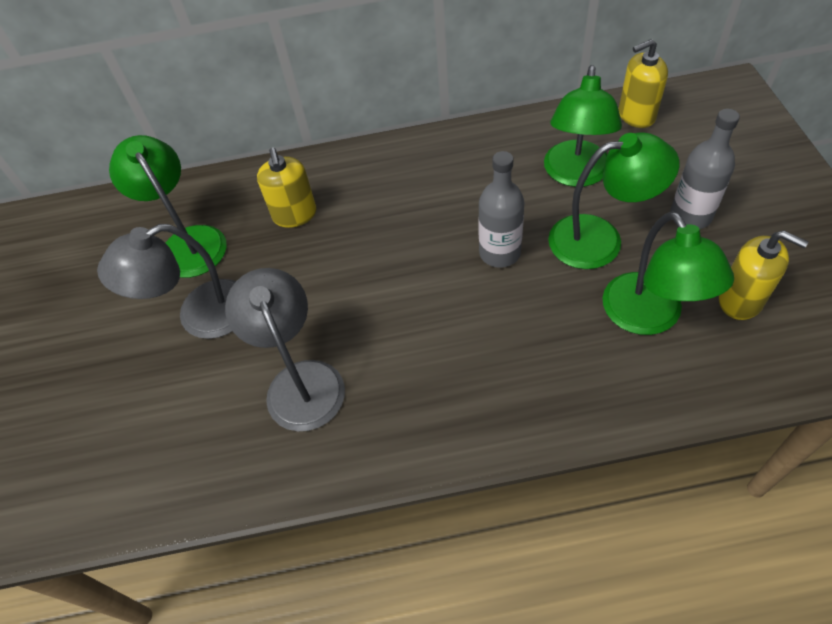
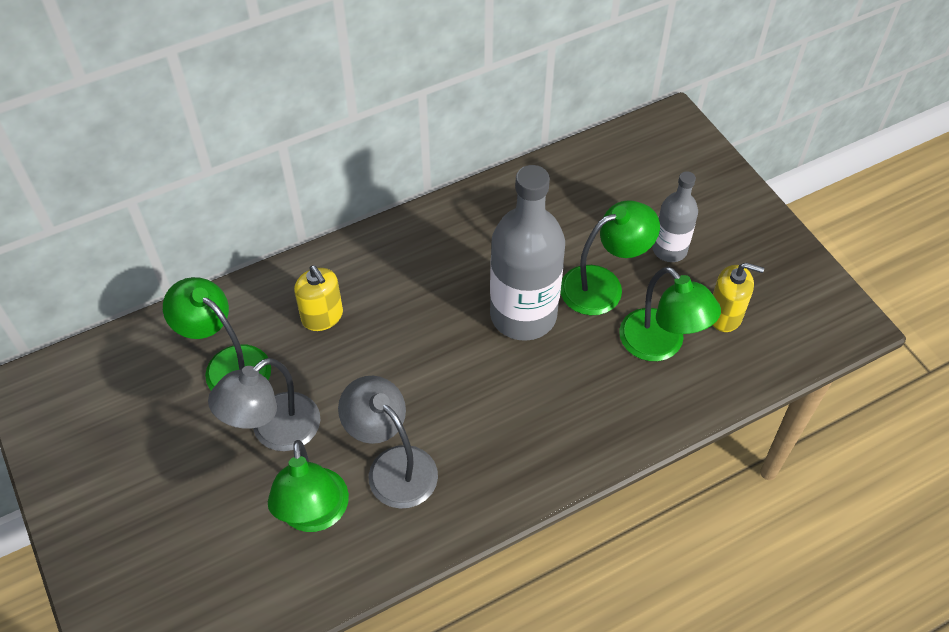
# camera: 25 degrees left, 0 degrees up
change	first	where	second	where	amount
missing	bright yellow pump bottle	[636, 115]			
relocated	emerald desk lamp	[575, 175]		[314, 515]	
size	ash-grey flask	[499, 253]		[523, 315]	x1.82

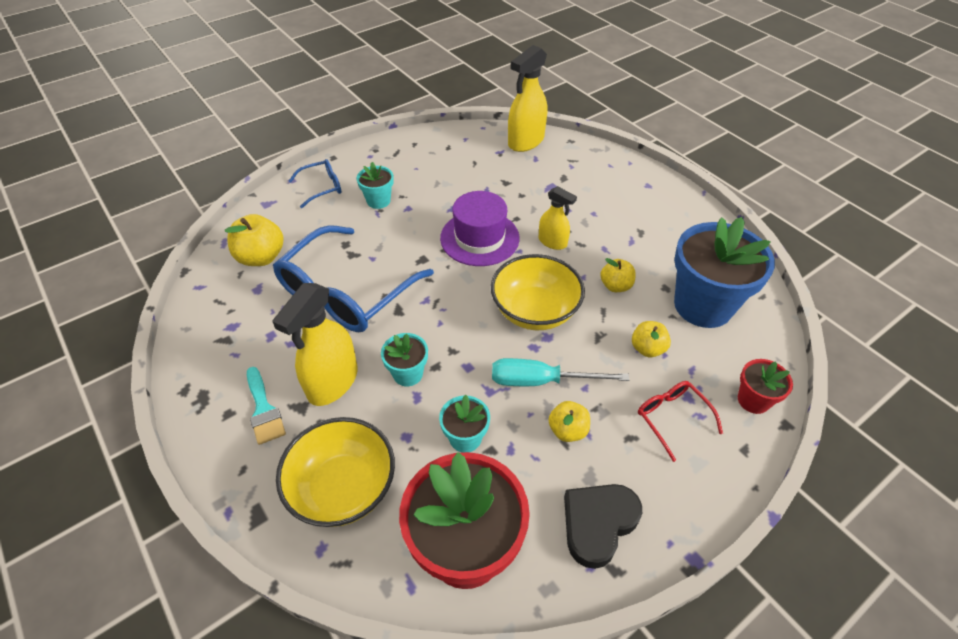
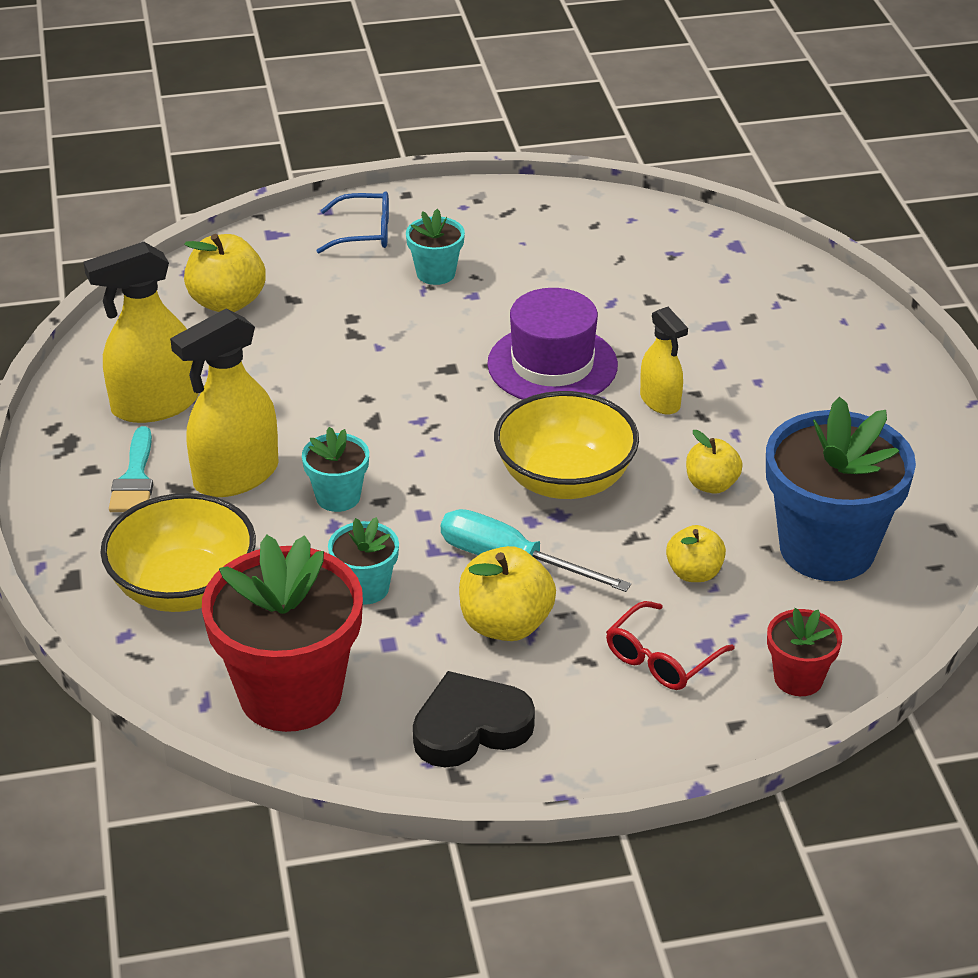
# camera: 25 degrees right, 10 degrees down
change	first	where	second	where	amount
relocated	bright yellow spray bottle	[525, 141]		[154, 405]	
missing	royal blue spectacles	[346, 292]			
spun	scarlet spectacles	[672, 418]		[661, 659]	135 degrees counterclockwise
size	bright yellow apple fruit	[567, 430]		[505, 624]	x1.59

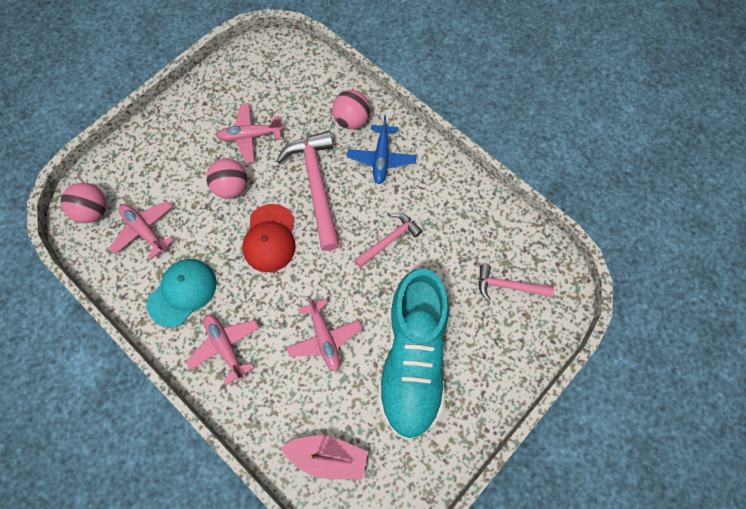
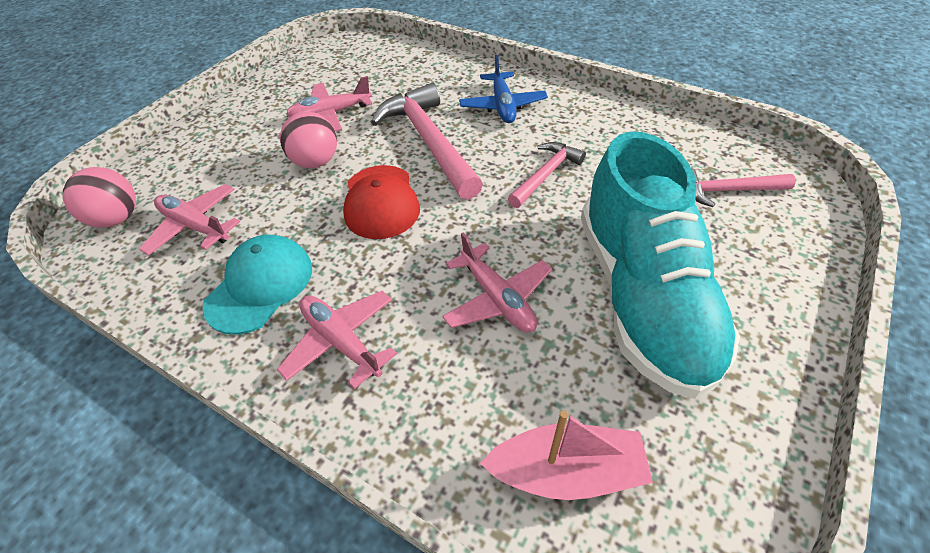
# camera: 10 degrees left, 20 degrees down
change	first	where	second	where	amount
missing	rose-pink play ball	[352, 120]			

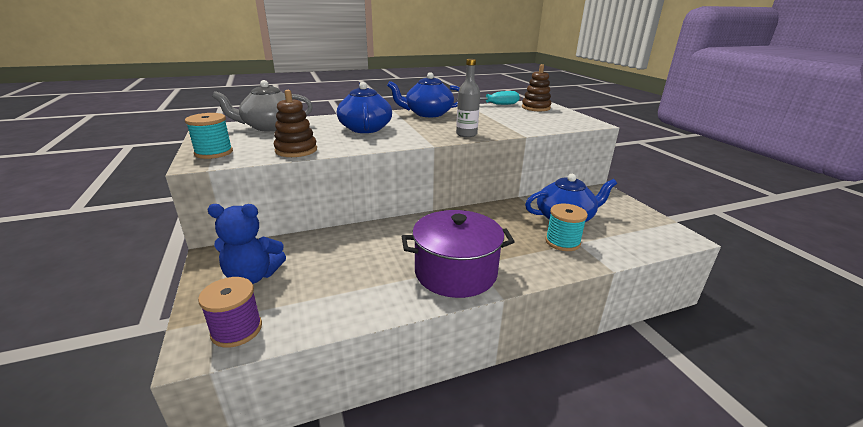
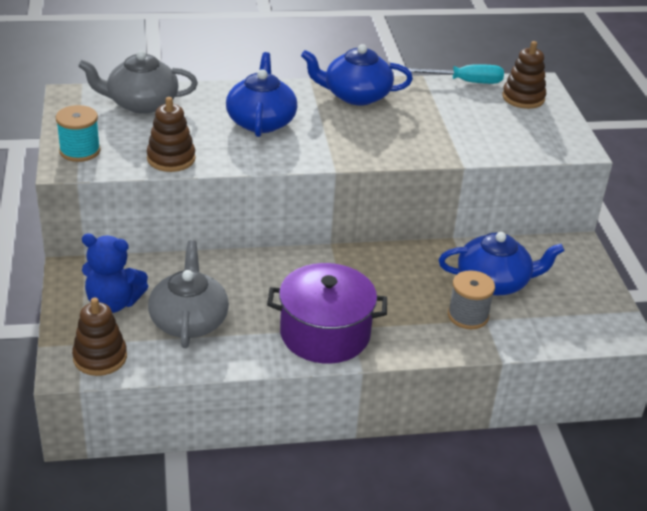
# camera: 10 degrees right, 10 degrees up
change	first	where	second	where	amount
missing	ash-grey flask	[466, 134]			
colour	teal bobbin	[562, 242]	ash-grey bobbin	[468, 316]	
exchanged	royal purple bobbin	[237, 330]	brown stacking rings	[100, 357]	
appeared			ash-grey china teapot	[189, 320]	

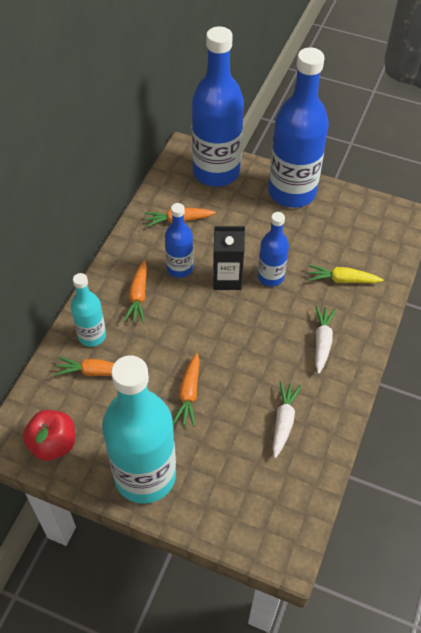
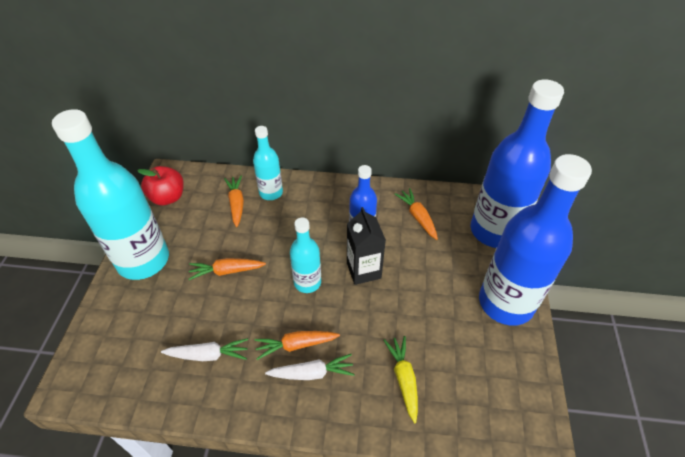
# camera: 75 degrees right, 5 degrees down
change	first	where	second	where	amount
missing	royal blue flask	[270, 277]			
relocated	orange-coloured toy carrot	[138, 296]		[296, 345]	
appeared			teal flask	[307, 282]	

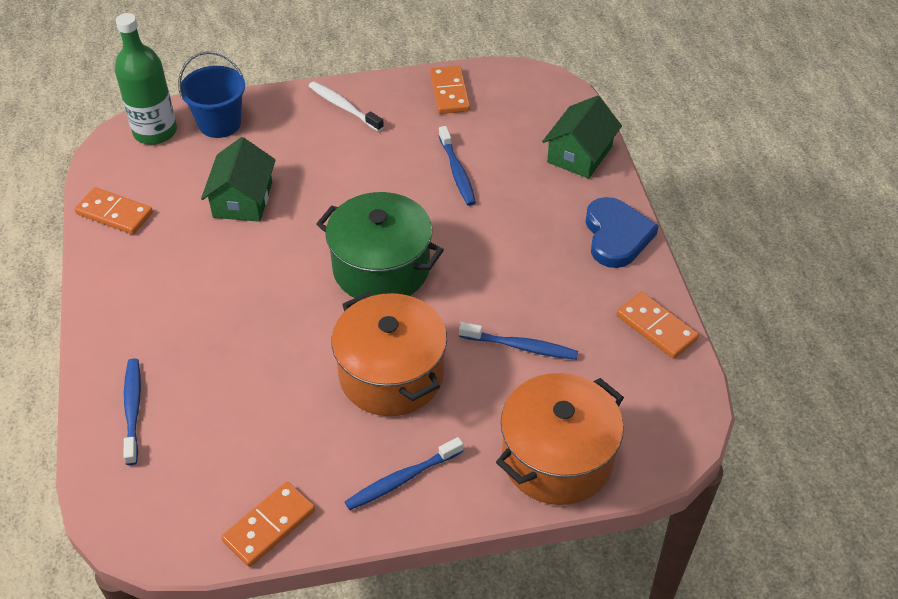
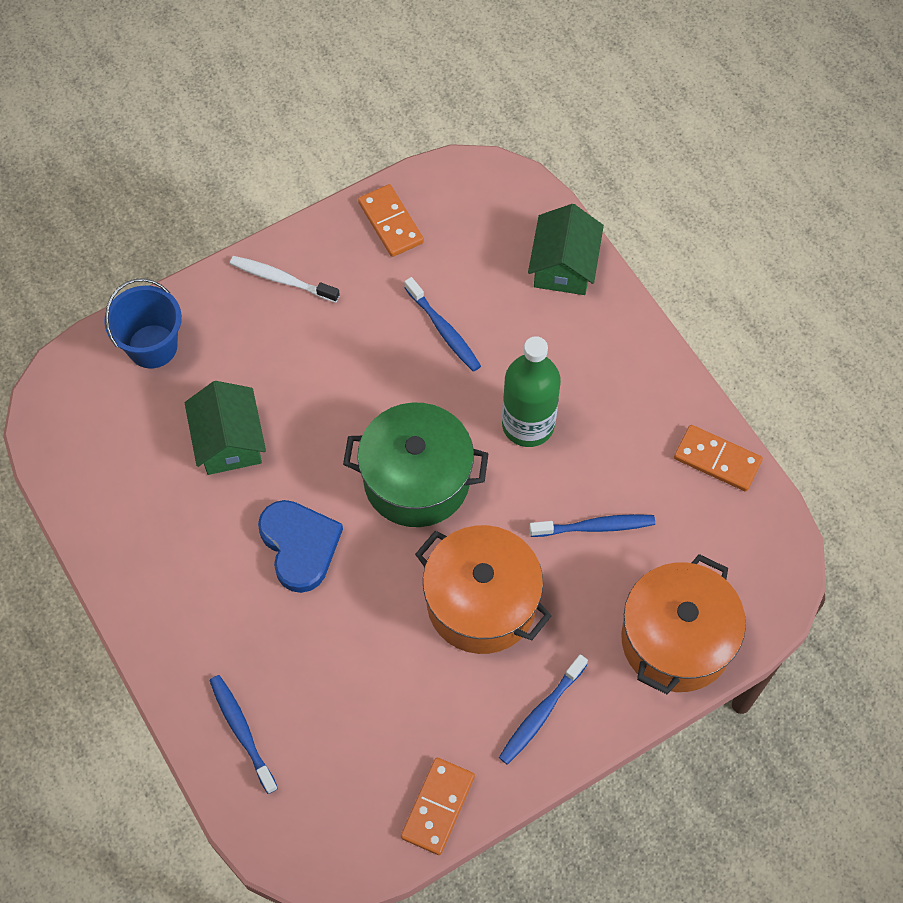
# camera: 20 degrees left, 15 degrees up
change	first	where	second	where	amount
relocated	emerald flask	[155, 132]		[528, 424]	
missing	orange-coloured domino piece	[114, 213]			
relocated	royal blue love heart	[616, 236]		[299, 546]	

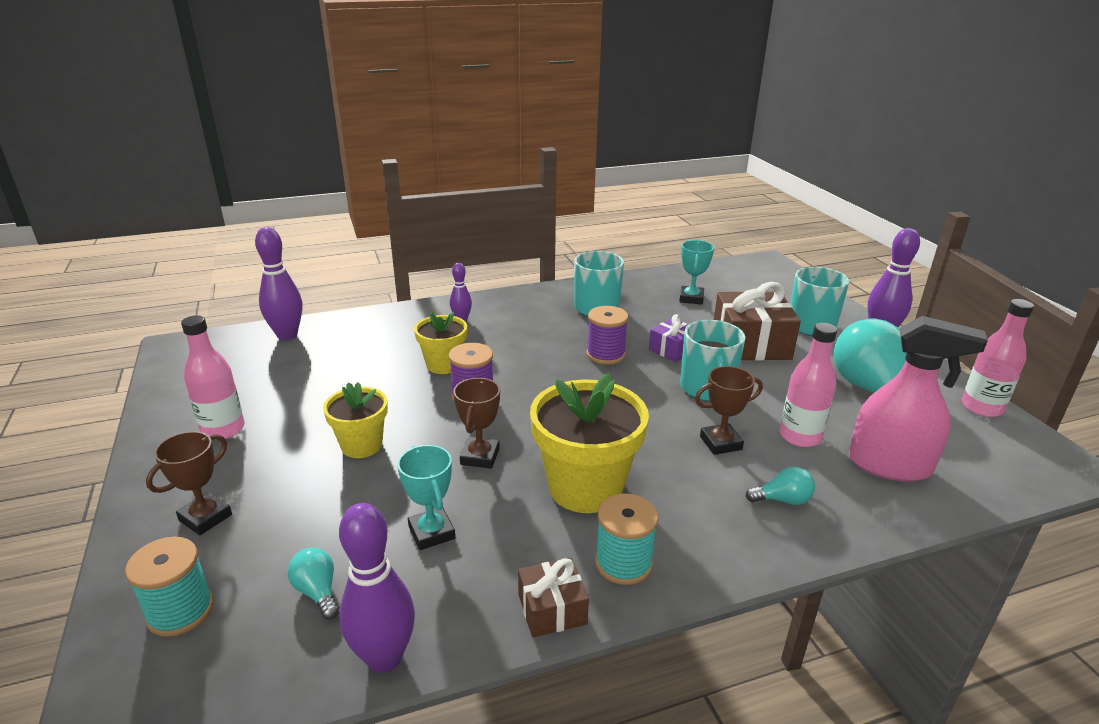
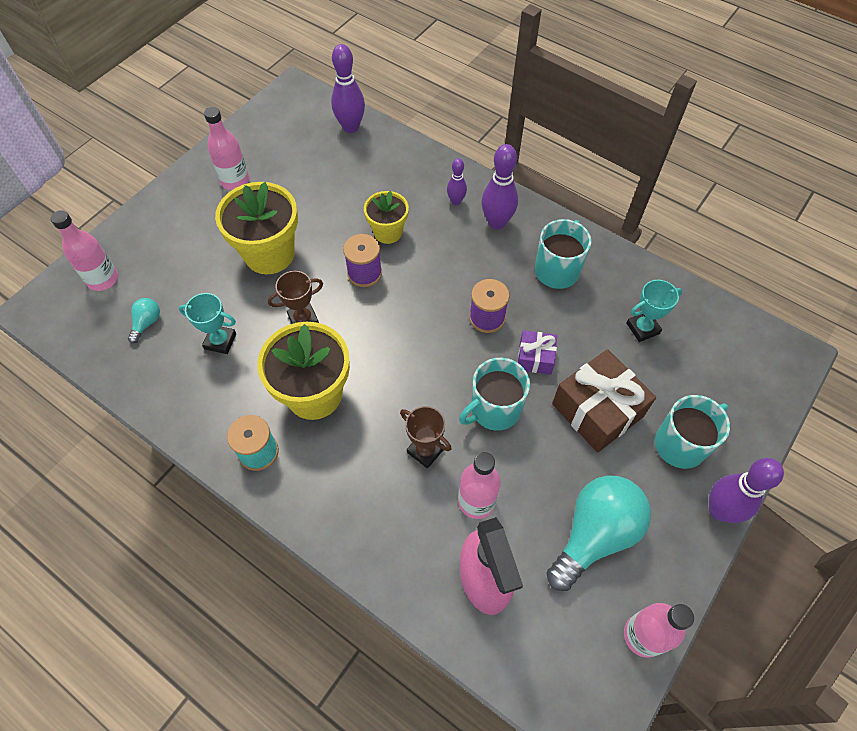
# camera: 55 degrees right, 30 degrees up
change	first	where	second	where	amount
size	bright yellow flower pot	[362, 445]		[269, 254]	x1.70
missing	brown trophy	[205, 517]			
spun	teal trophy	[431, 532]		[220, 341]	75 degrees clockwise
missing	teal light bulb	[783, 500]			
relocated	royal purple tenpin	[384, 658]		[497, 222]	
exchanged	teal bobbin	[180, 611]	rose-pink flask	[103, 279]	
missing	brown present	[552, 609]			

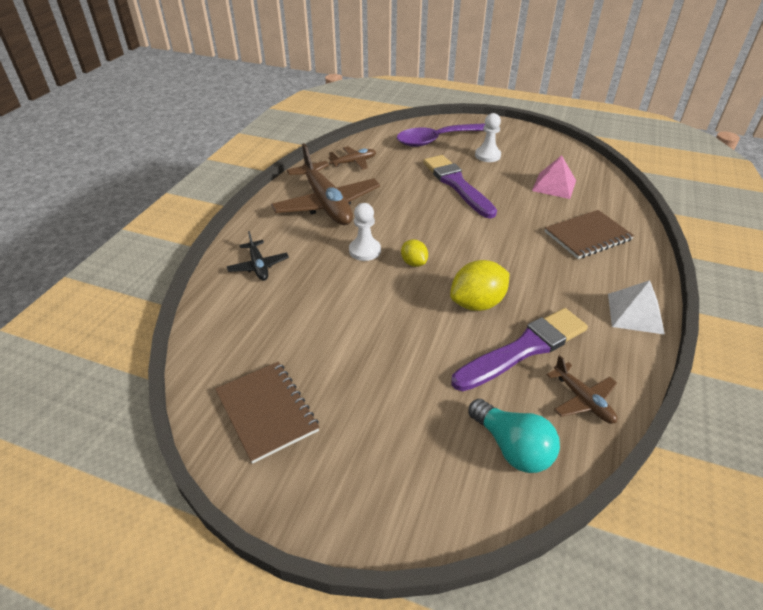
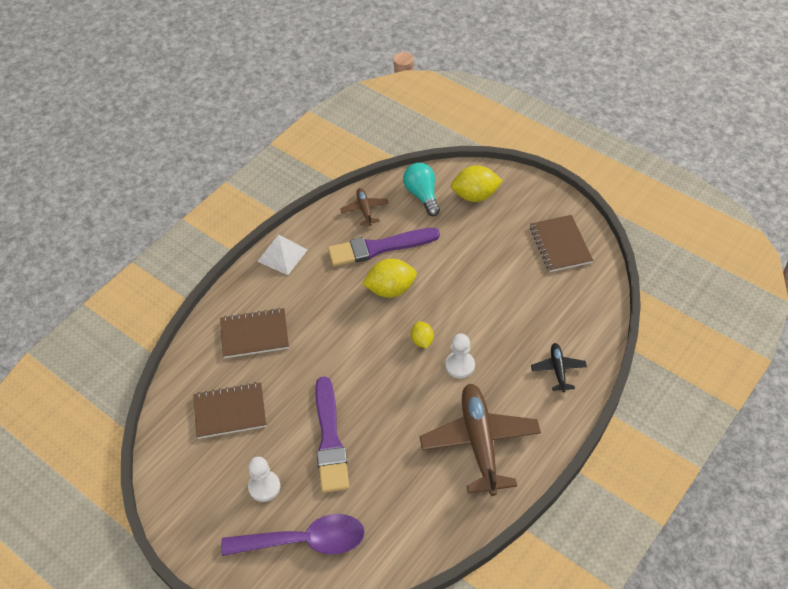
# camera: 160 degrees left, 10 degrees up
change	first	where	second	where	amount
missing	brown aeroplane	[354, 162]			
exchanged	rose-pink pyramid	[554, 185]	brown notebook	[230, 411]	
appeared			bright yellow lemon	[475, 196]	

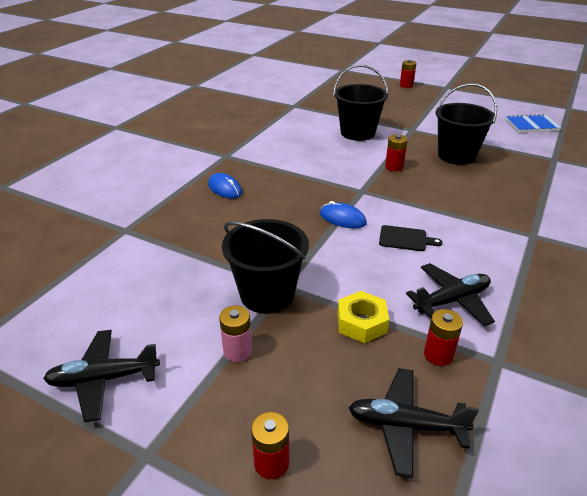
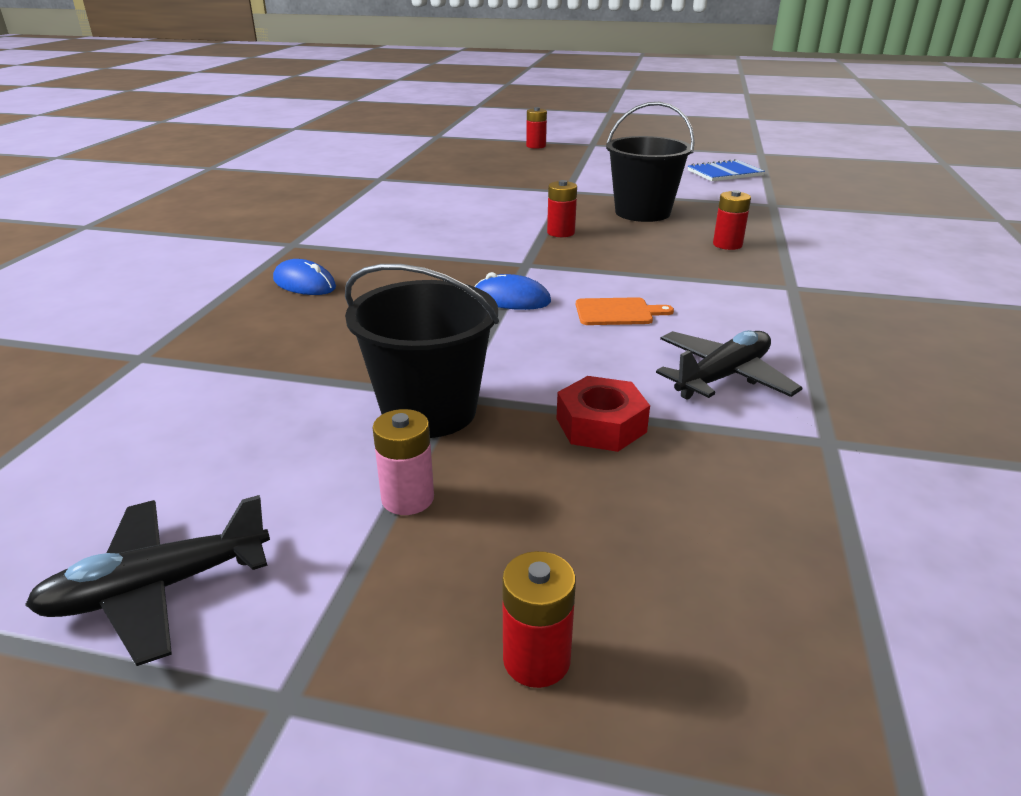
# camera: 15 degrees left, 5 degrees down
change	first	where	second	where	amount
missing	jet-black bucket	[357, 133]			
colour	jet-black cutting board	[405, 239]	orange-coloured cutting board	[617, 312]	
colour	bright yellow hex nut	[361, 323]	scarlet hex nut	[600, 425]	
relocated	scarlet AA battery	[438, 355]		[727, 245]	
missing	jet-black aeroplane	[405, 426]			

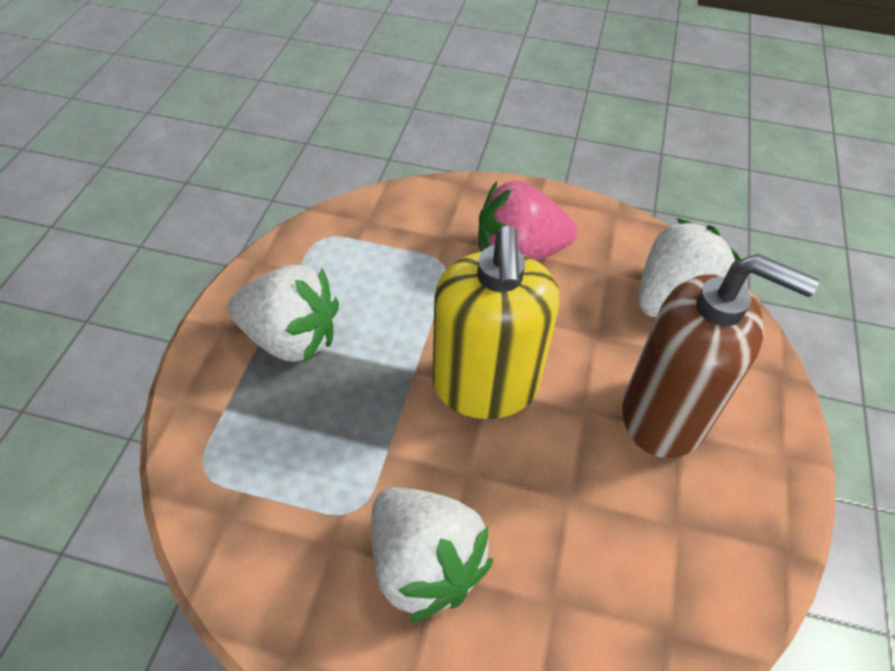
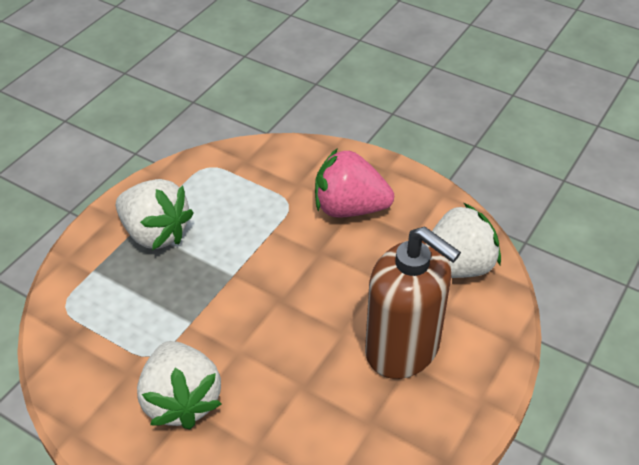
# camera: 20 degrees right, 5 degrees down
change	first	where	second	where	amount
missing	bright yellow pump bottle	[485, 386]			

